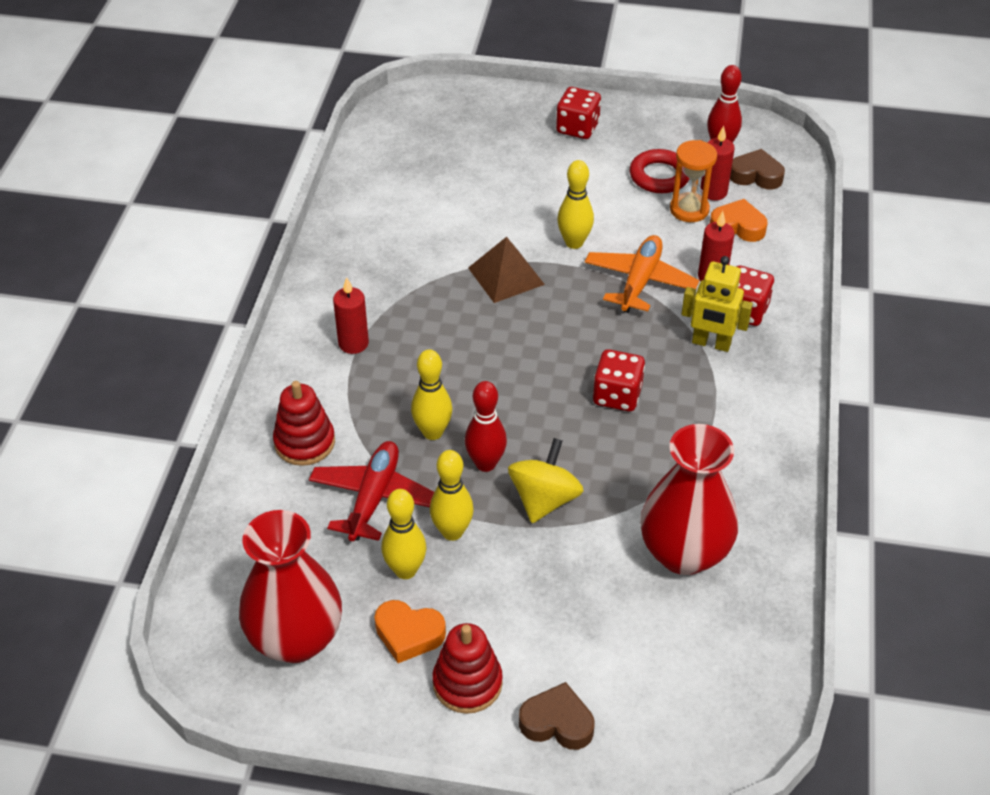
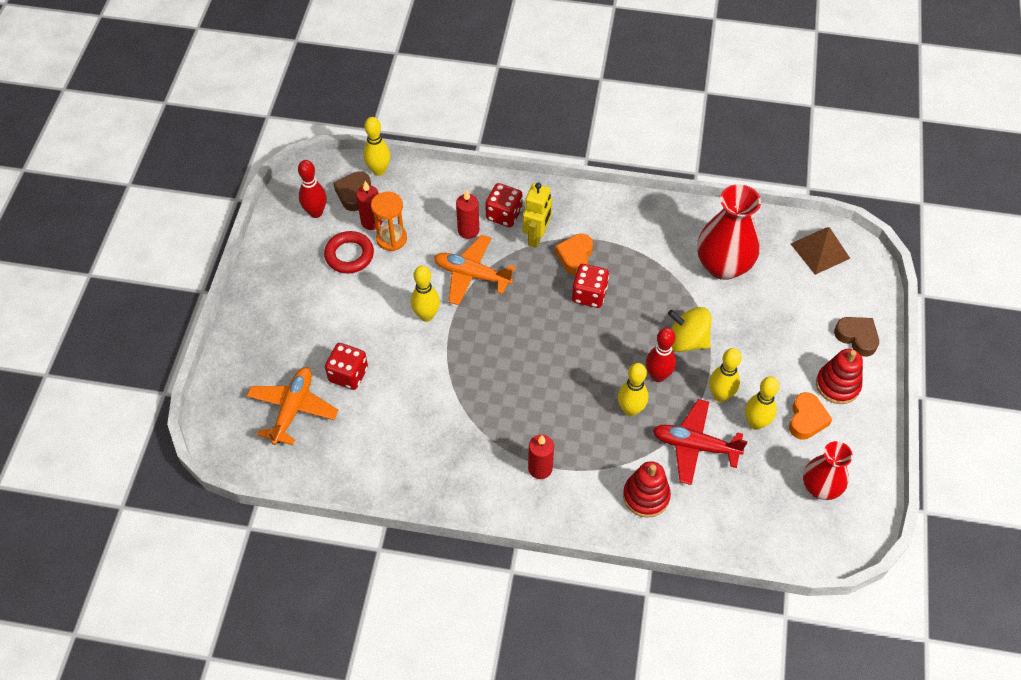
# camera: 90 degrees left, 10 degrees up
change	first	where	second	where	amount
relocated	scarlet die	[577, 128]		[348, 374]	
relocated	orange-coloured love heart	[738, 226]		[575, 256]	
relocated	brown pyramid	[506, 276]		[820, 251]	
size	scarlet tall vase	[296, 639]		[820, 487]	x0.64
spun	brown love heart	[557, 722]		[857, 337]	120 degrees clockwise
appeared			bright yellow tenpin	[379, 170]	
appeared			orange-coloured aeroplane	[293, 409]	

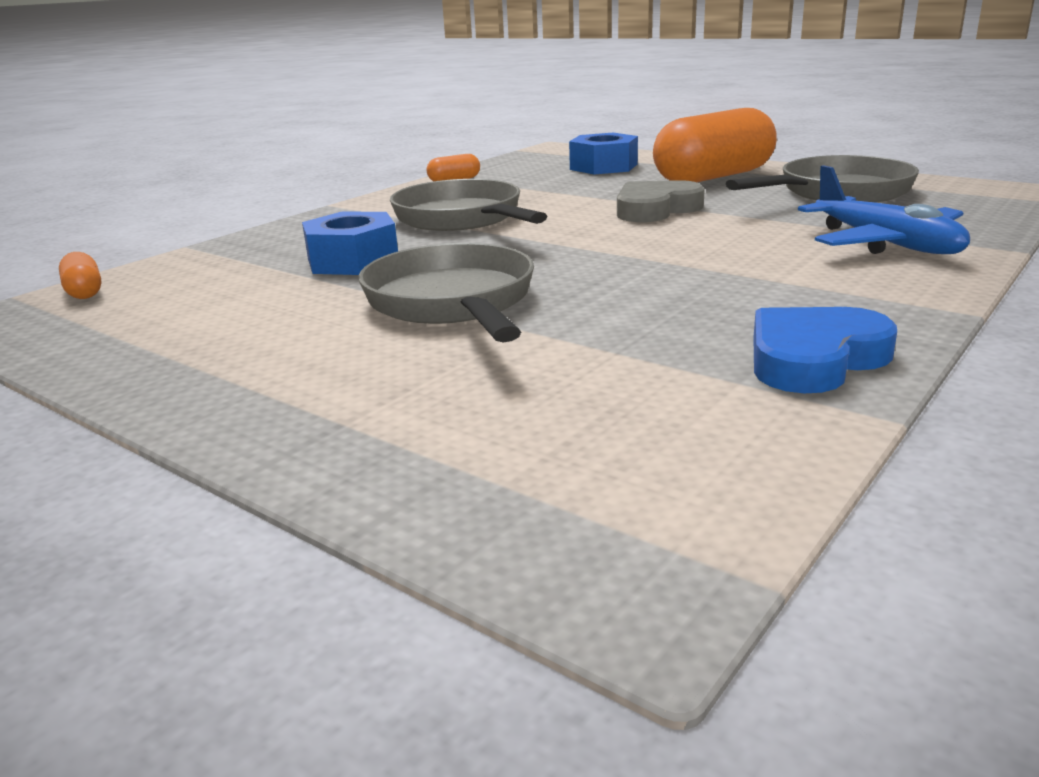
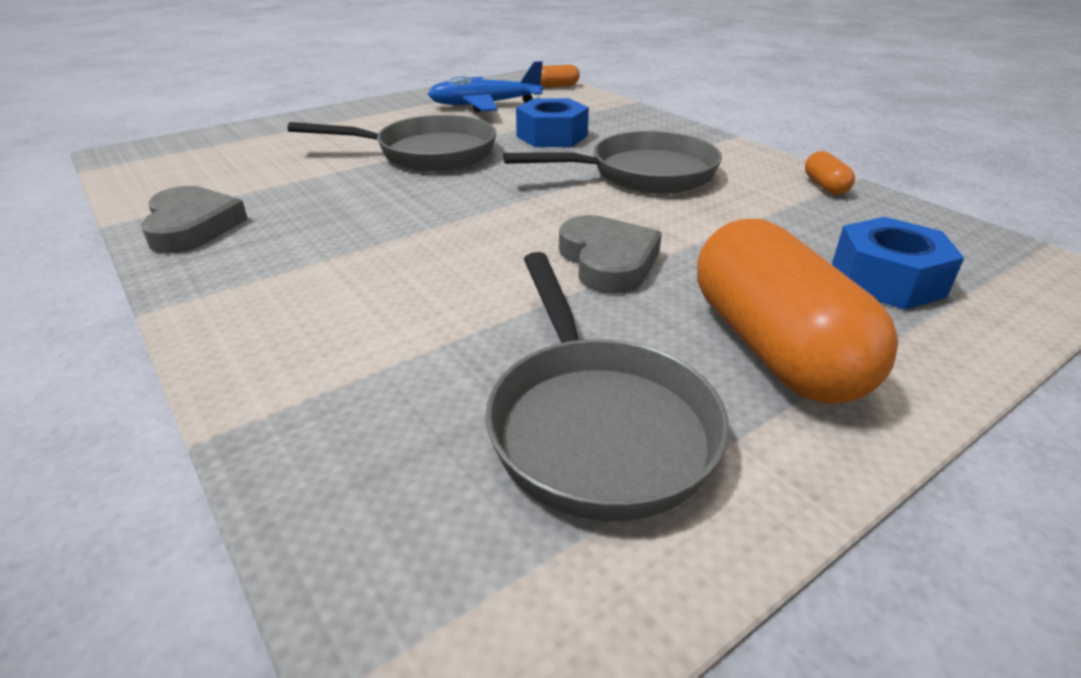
# camera: 105 degrees right, 10 degrees up
change	first	where	second	where	amount
relocated	royal blue aeroplane	[885, 244]		[485, 105]	
colour	royal blue love heart	[814, 359]	ash-grey love heart	[192, 226]	

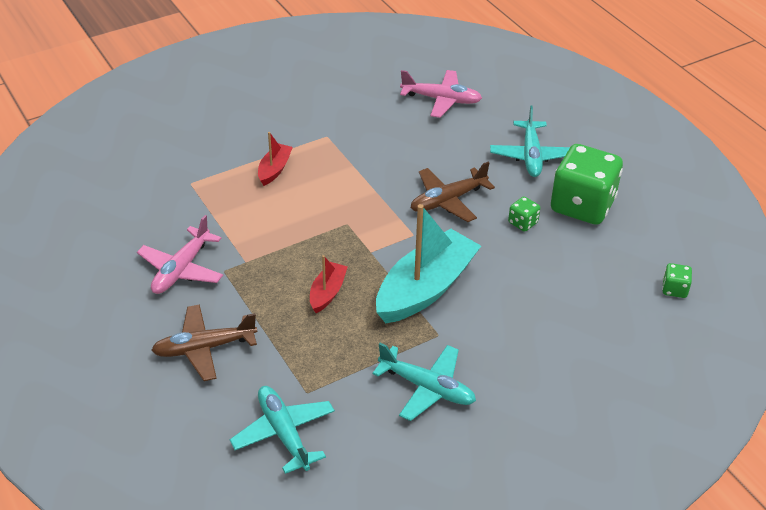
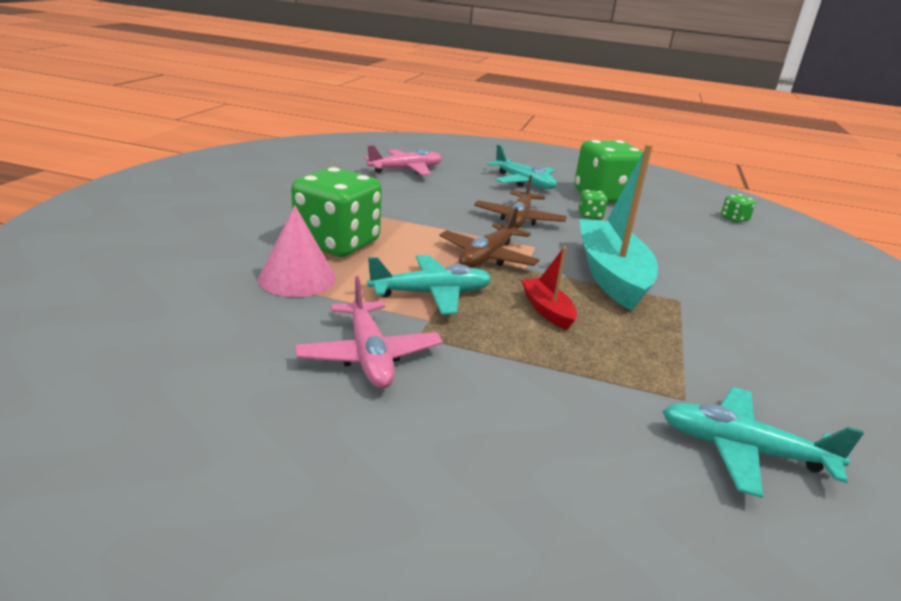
# camera: 45 degrees left, 15 degrees down
change	first	where	second	where	amount
exchanged	scarlet sailboat	[274, 169]	emerald die	[337, 243]	
relocated	brown aeroplane	[204, 348]		[487, 257]	
relocated	teal aeroplane	[427, 388]		[432, 294]	
appeared			rose-pink solid cone	[297, 278]	

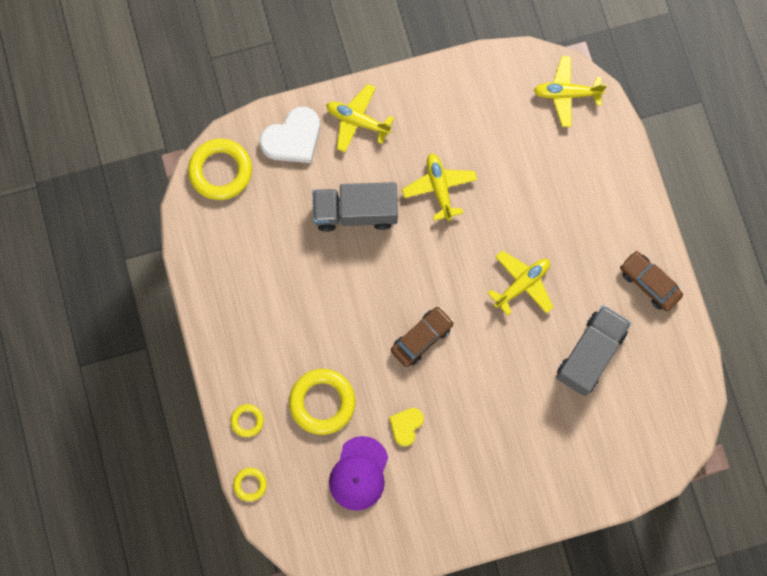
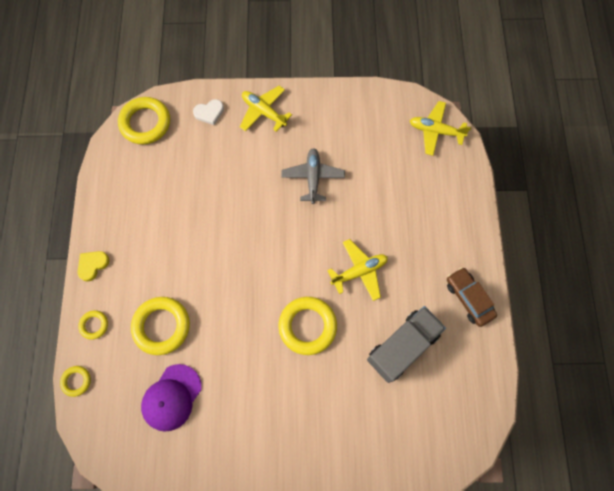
# camera: 15 degrees right, 5 degrees down
change	first	where	second	where	amount
size	snow-white love heart	[293, 138]		[209, 113]	x0.58
colour	bright yellow aeroplane	[439, 188]	ash-grey aeroplane	[313, 177]	
missing	ash-grey toy truck	[355, 212]			
missing	brown automobile	[421, 338]			
relocated	bright yellow love heart	[406, 426]		[92, 265]	
appeared			bright yellow torus	[307, 326]	

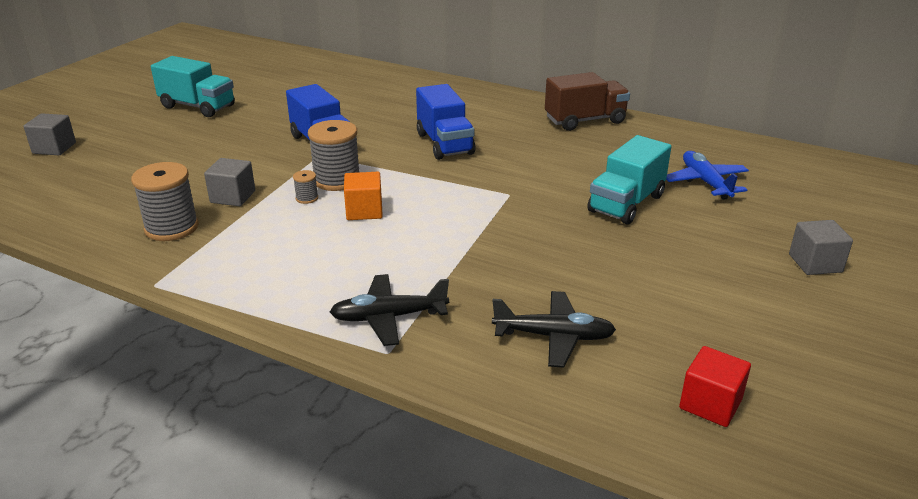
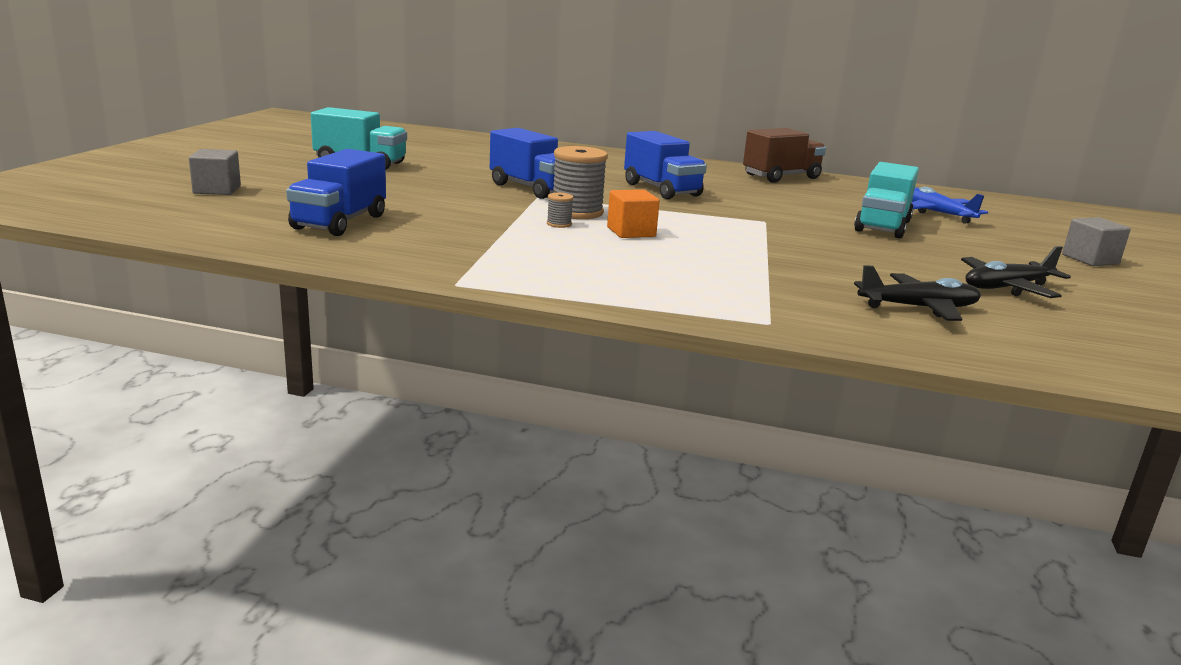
# camera: 15 degrees left, 10 degrees down
change	first	where	second	where	amount
missing	ash-grey cube	[233, 197]			
missing	ash-grey bobbin	[171, 227]			
relocated	jet-black aeroplane	[388, 317]		[1007, 288]	
missing	scarlet cube	[710, 404]			
appeared			royal blue toy truck	[340, 222]	

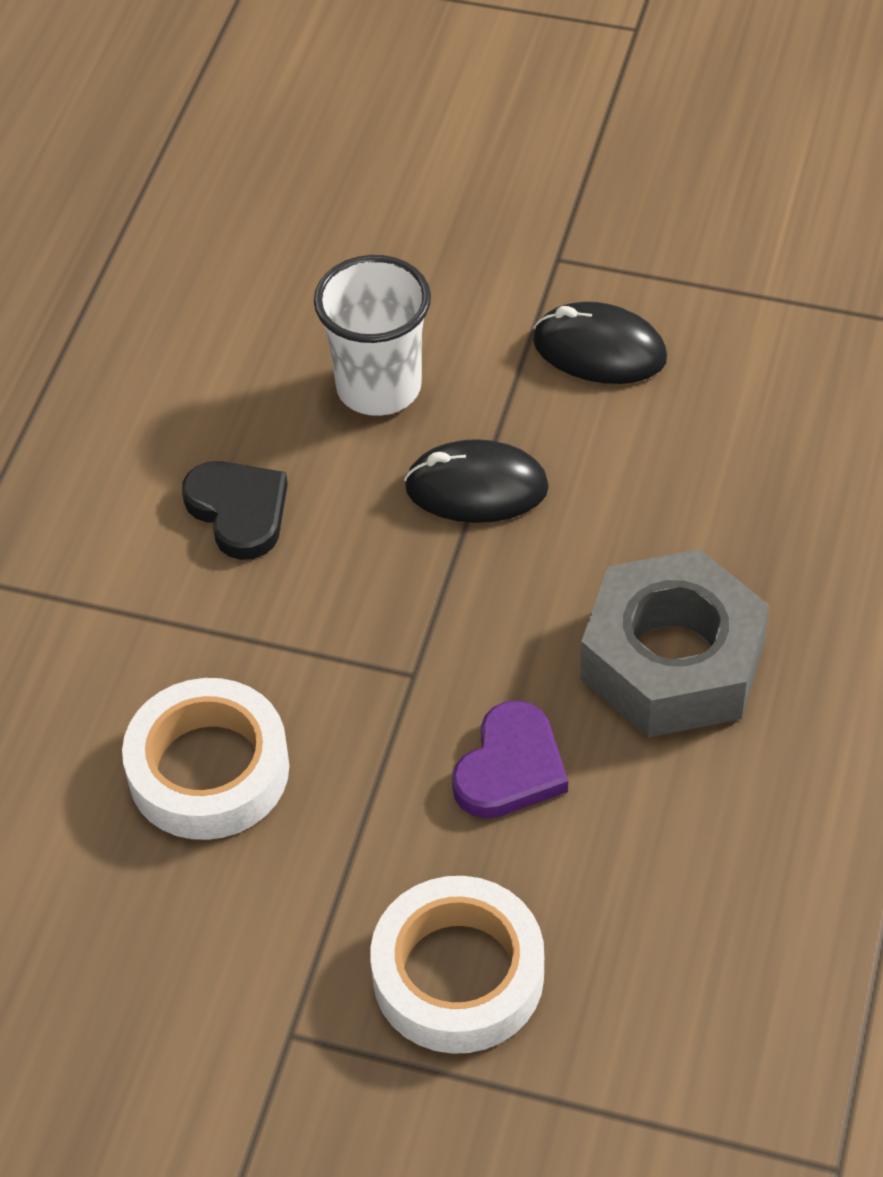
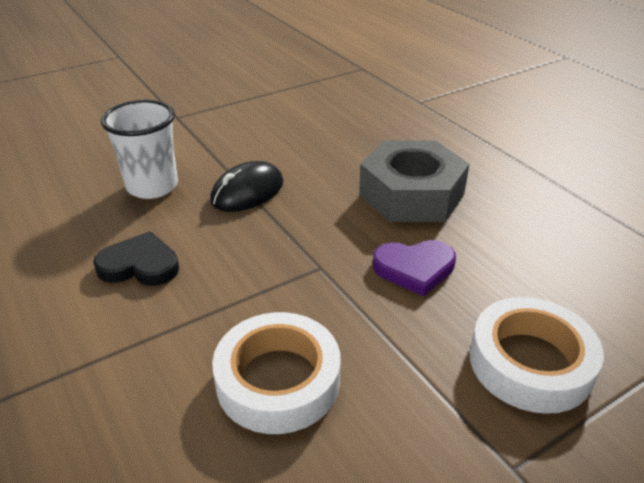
# camera: 50 degrees left, 15 degrees down
change	first	where	second	where	amount
missing	jet-black PC mouse	[599, 350]			
spun	royal purple love heart	[510, 768]		[414, 269]	105 degrees clockwise

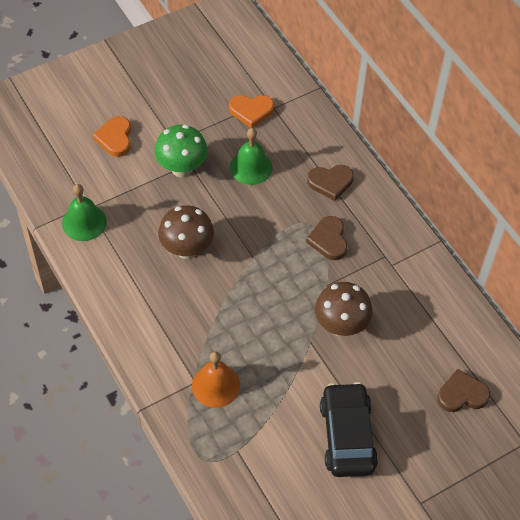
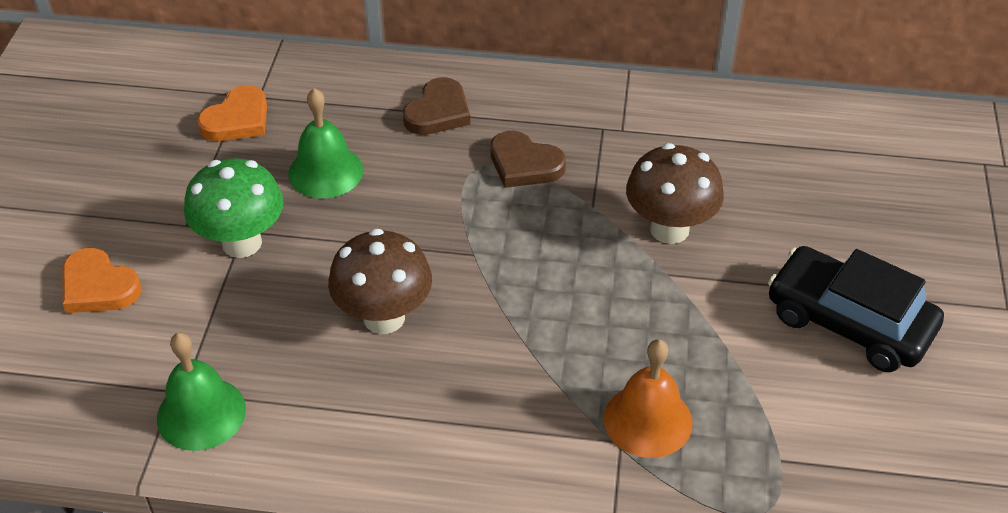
# camera: 50 degrees left, 10 degrees down
change	first	where	second	where	amount
missing	brown love heart	[462, 394]			

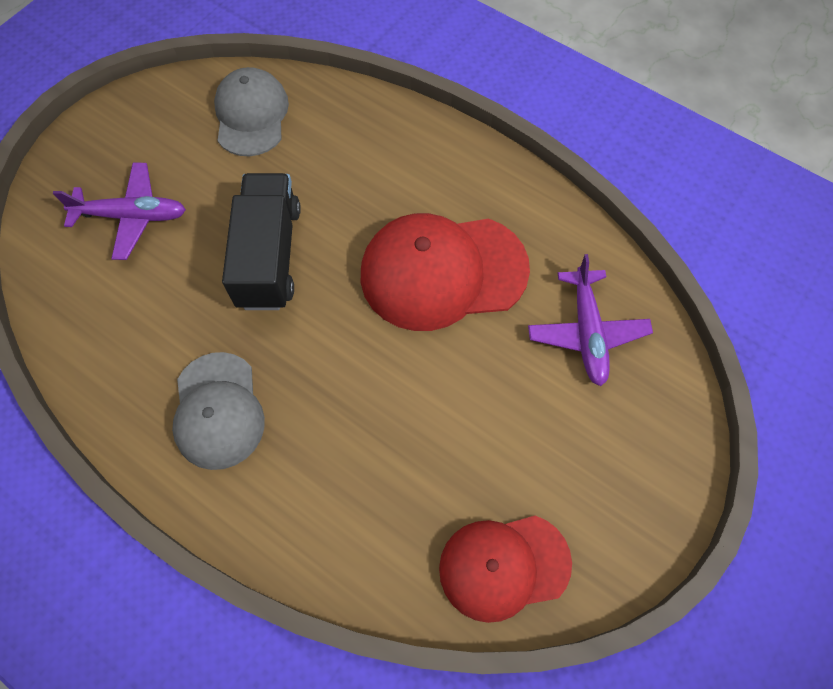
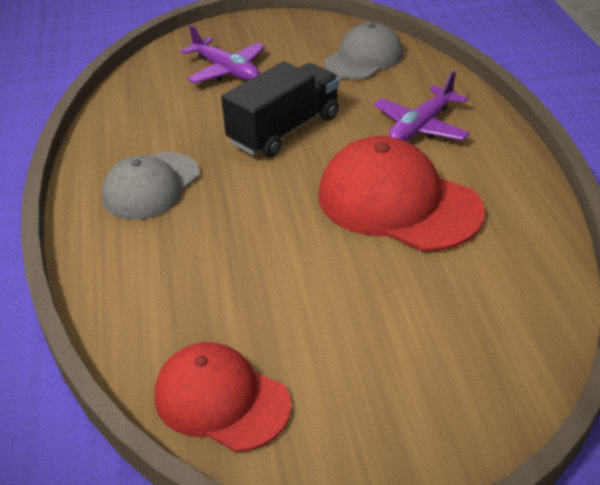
# camera: 45 degrees right, 25 degrees down
change	first	where	second	where	amount
relocated	royal purple aeroplane	[587, 332]		[421, 127]	

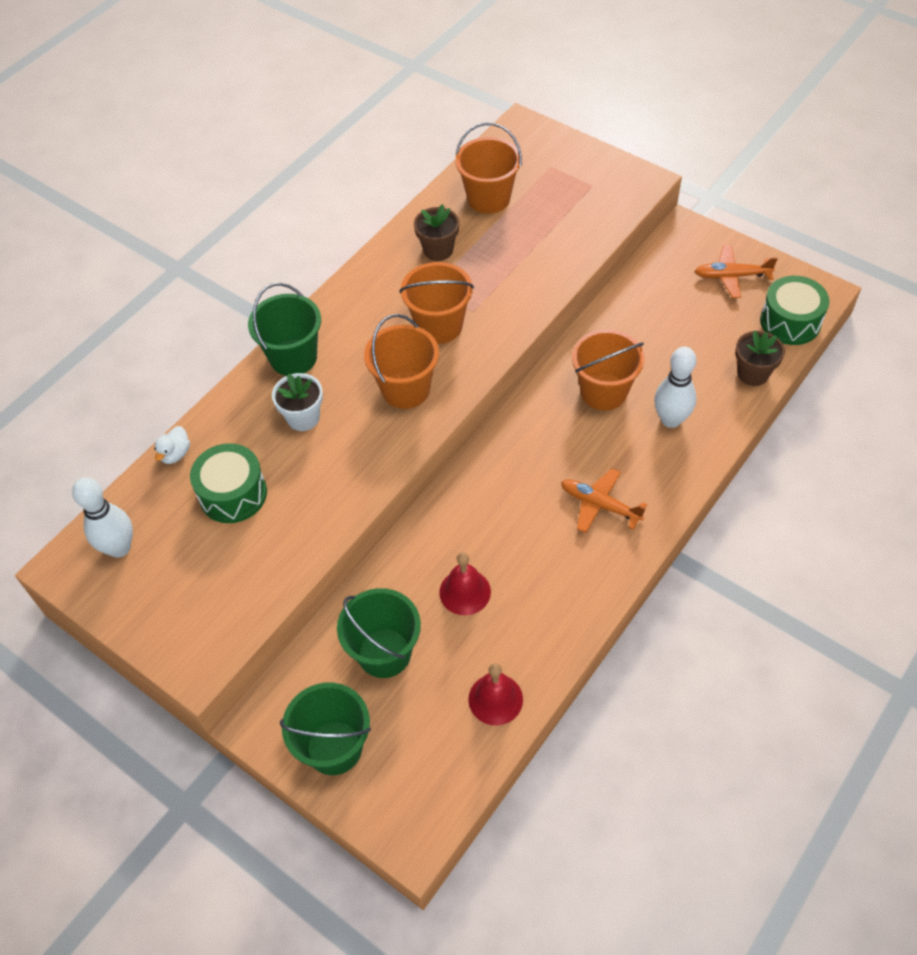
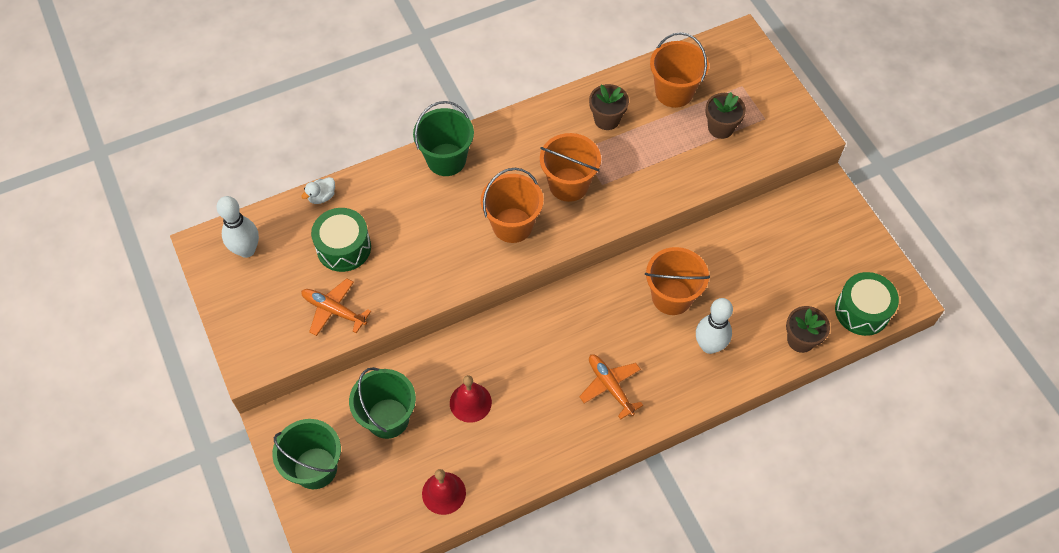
# camera: 25 degrees right, 5 degrees up
change	first	where	second	where	amount
relocated	orange-coloured aeroplane	[732, 276]		[334, 310]	
missing	snow-white flower pot	[303, 417]			
appeared			brown flower pot	[720, 128]	

